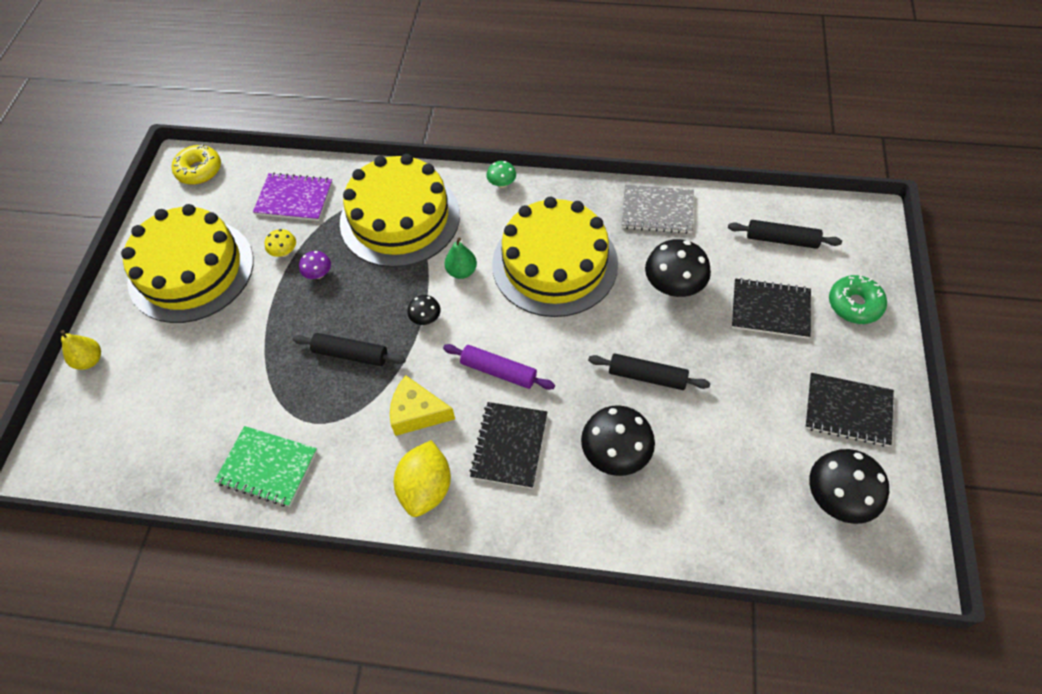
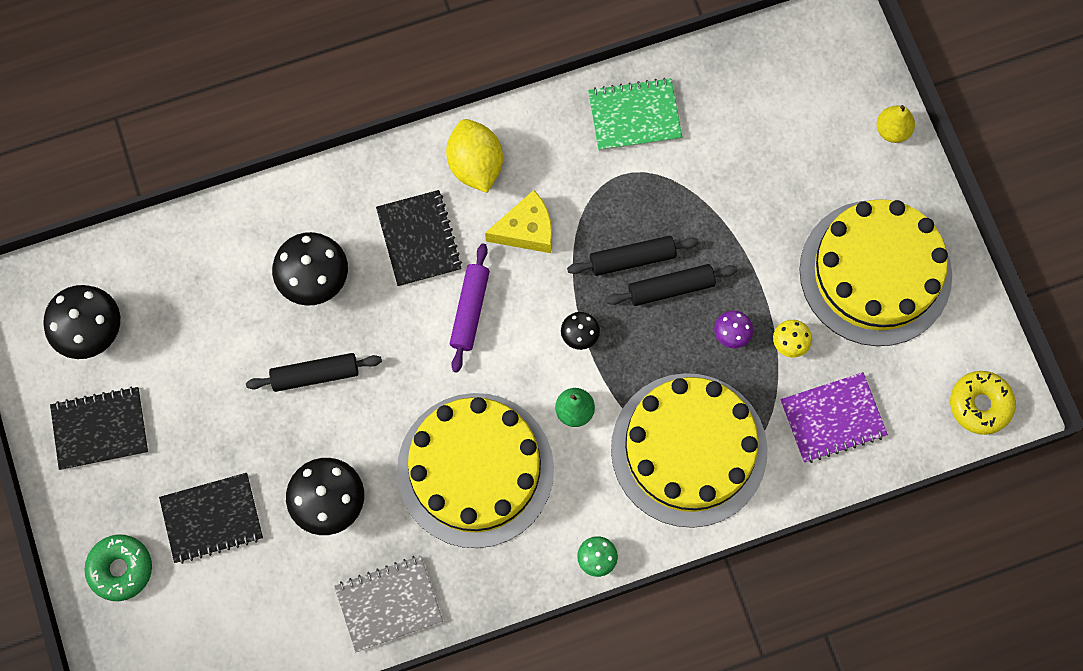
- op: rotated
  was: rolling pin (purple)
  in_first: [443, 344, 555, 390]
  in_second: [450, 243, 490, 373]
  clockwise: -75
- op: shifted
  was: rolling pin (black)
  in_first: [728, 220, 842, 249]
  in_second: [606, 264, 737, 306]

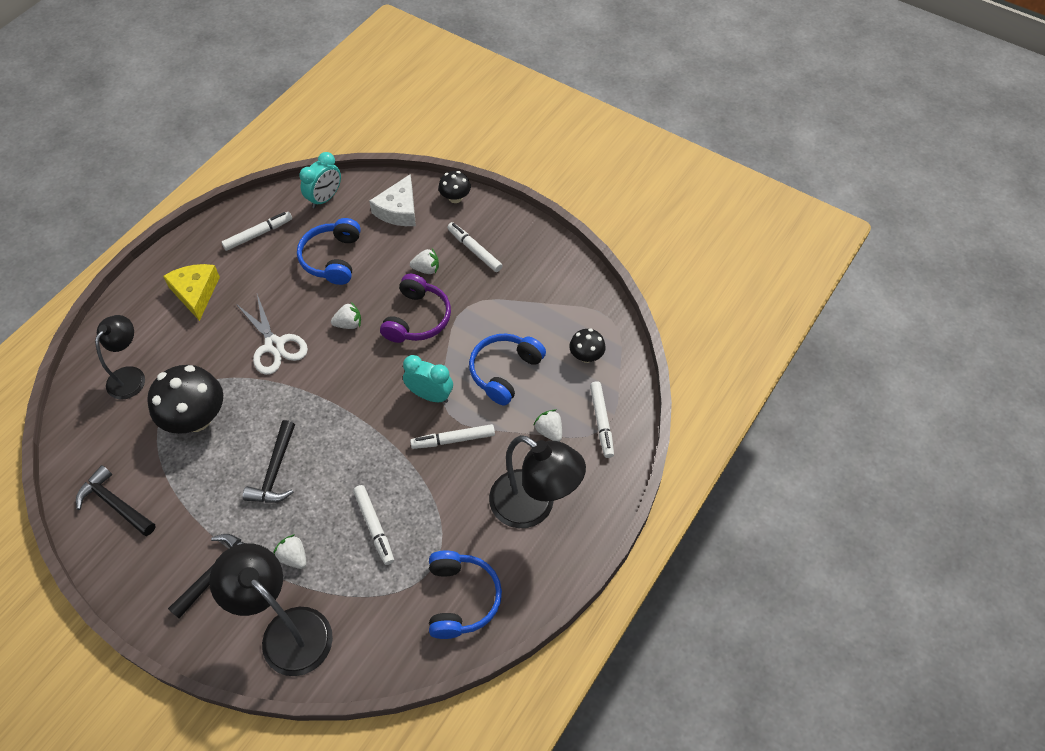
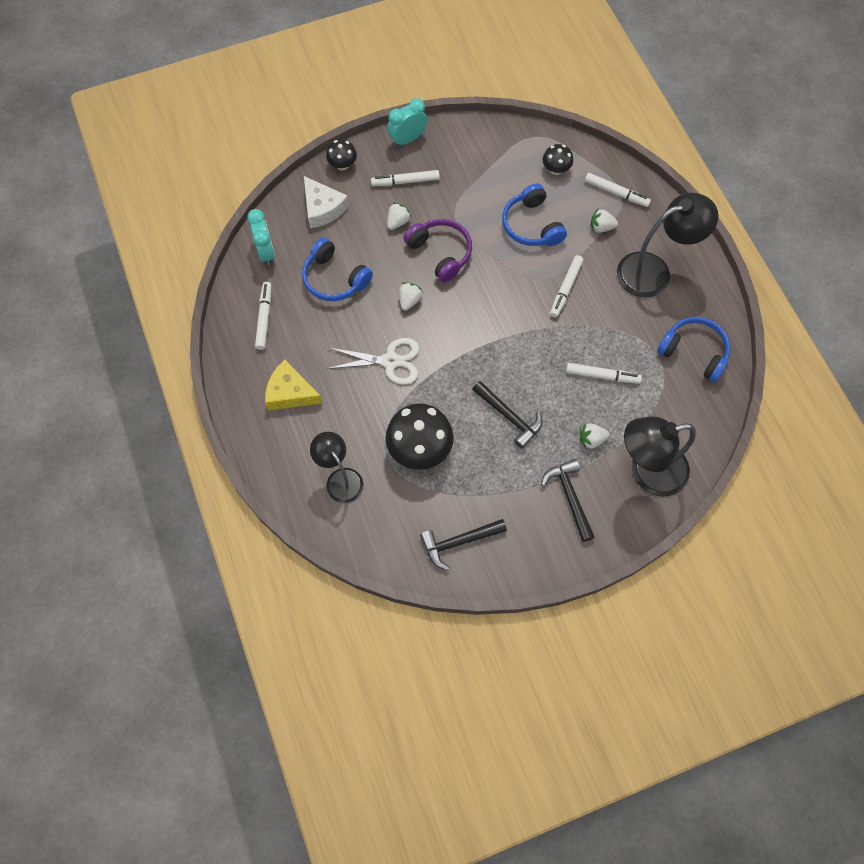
- op: shifted
  was: clock (turquoise)
  in_first: [403, 355, 453, 403]
  in_second: [387, 98, 427, 147]

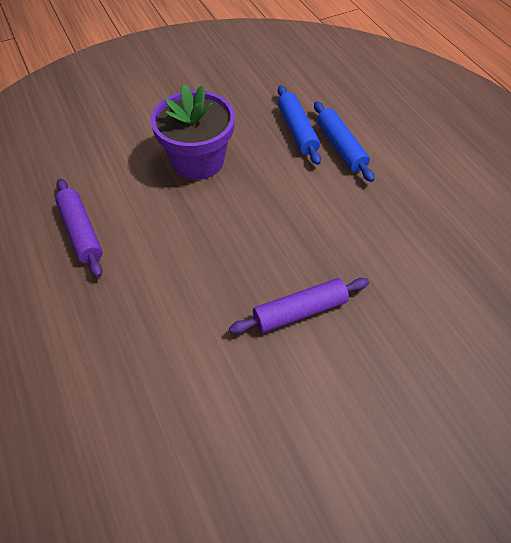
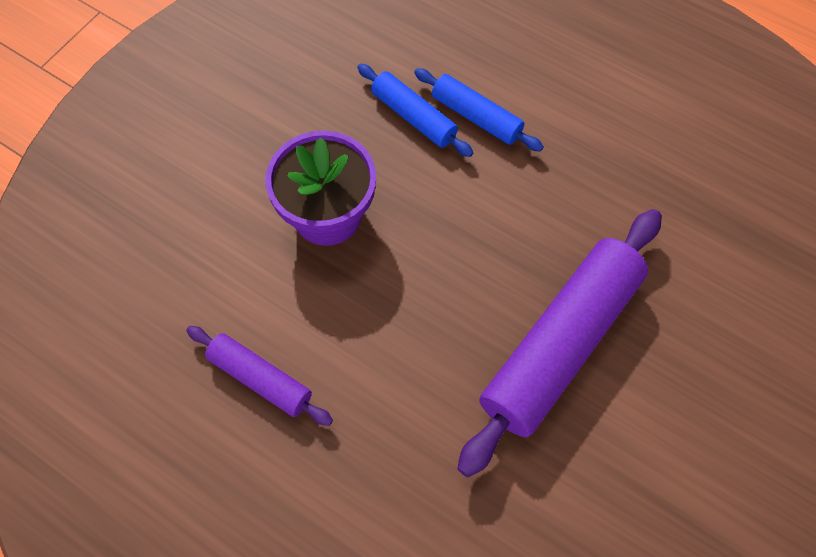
- op: scaled
  was: rolling pin (purple)
  in_first: [229, 278, 369, 334]
  in_second: [457, 209, 662, 477]
  ratio: 1.95

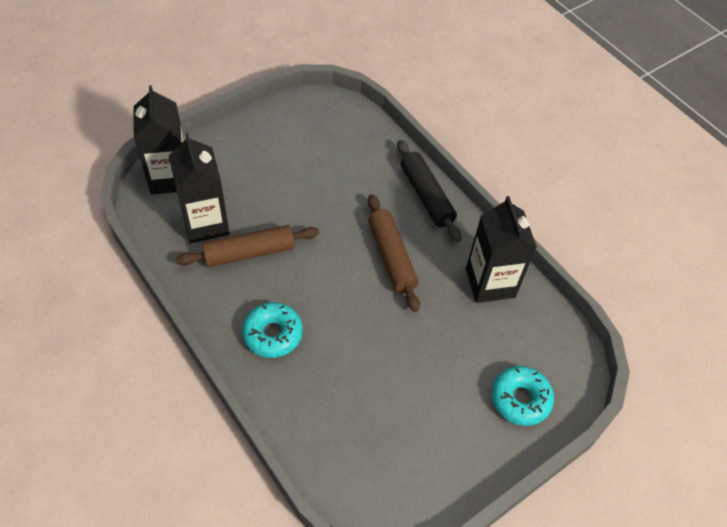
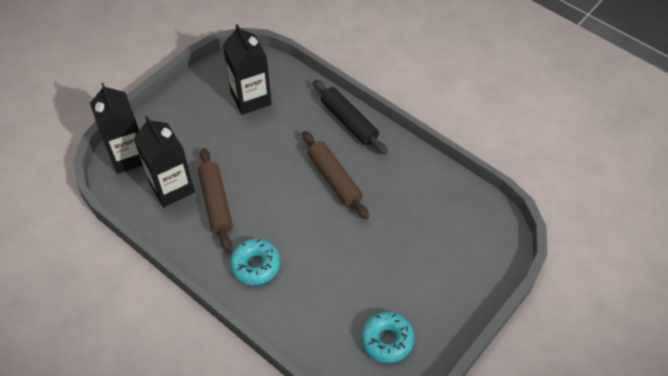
- op: rotated
  was: rolling pin (brown)
  in_first: [176, 225, 319, 267]
  in_second: [198, 148, 233, 251]
  clockwise: -75
- op: shifted
  was: carton (black)
  in_first: [466, 196, 537, 303]
  in_second: [223, 24, 272, 115]
- op: shifted
  was: donut (turquoise)
  in_first: [491, 366, 554, 426]
  in_second: [361, 311, 414, 363]

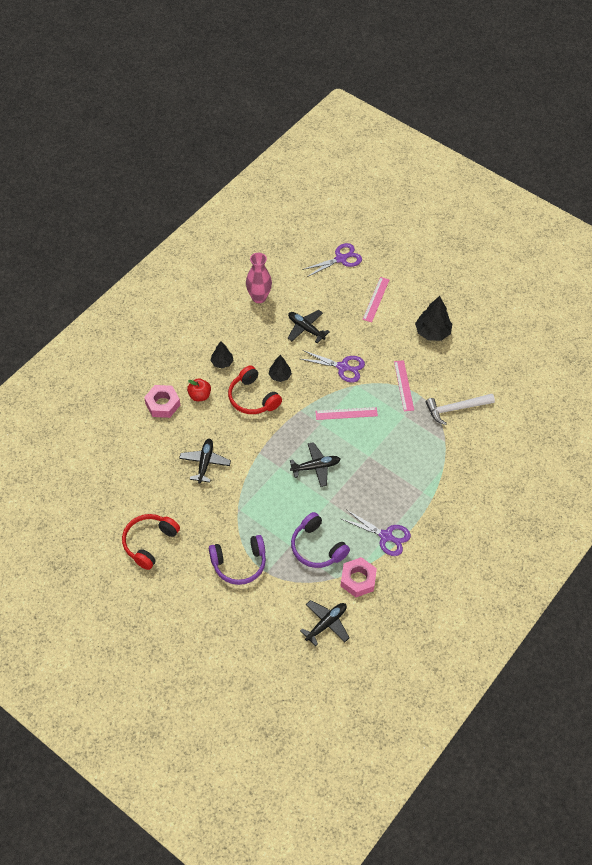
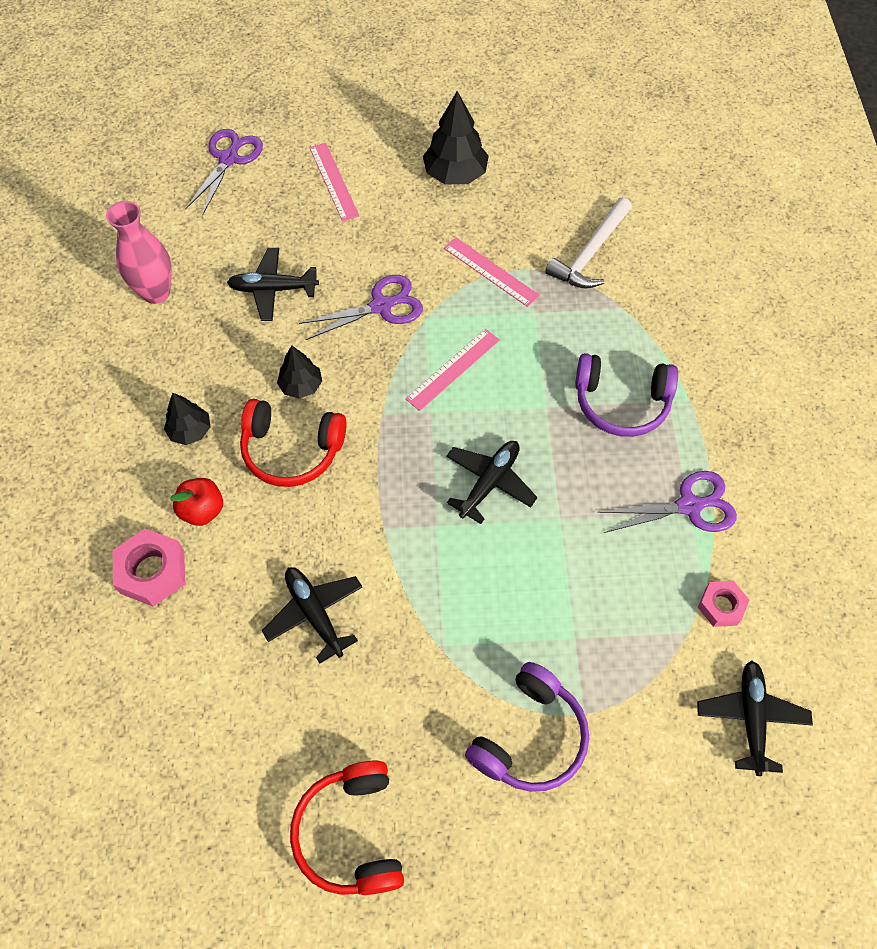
- op: shifted
  was: headphones (purple)
  in_first: [291, 512, 350, 568]
  in_second: [575, 353, 678, 437]
- op: scaled
  was: nut (pink)
  in_first: [341, 557, 377, 597]
  in_second: [698, 581, 749, 627]
  ratio: 0.63

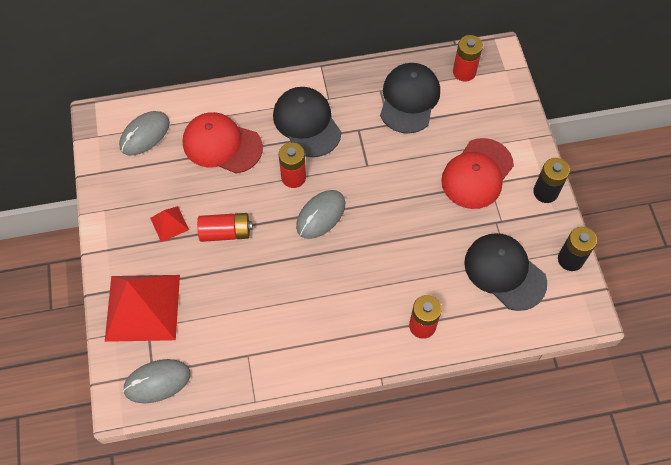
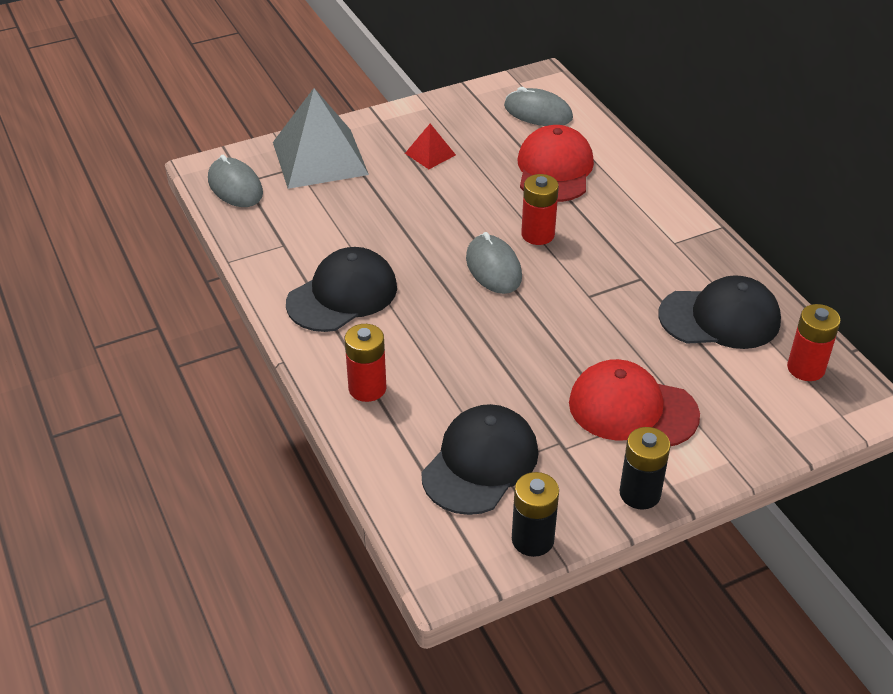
- op: repainted
  was: pyramid (red)
  now: pyramid (grey)
  in_first: [105, 275, 180, 342]
  in_second: [273, 88, 369, 189]
- op: shifted
  was: cap (black)
  in_first: [273, 87, 341, 157]
  in_second: [286, 247, 397, 332]
- op: rotated
  was: mouse (grey)
  in_first: [296, 190, 345, 239]
  in_second: [466, 232, 522, 294]
  clockwise: 45
- op: gone
  was: battery (red)
  in_first: [197, 213, 253, 242]

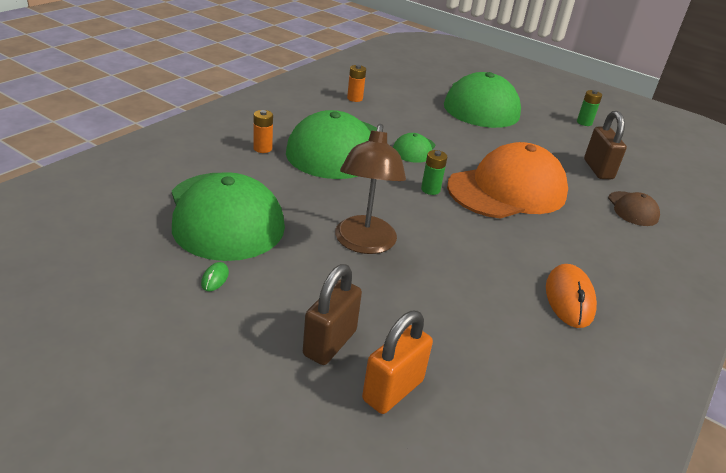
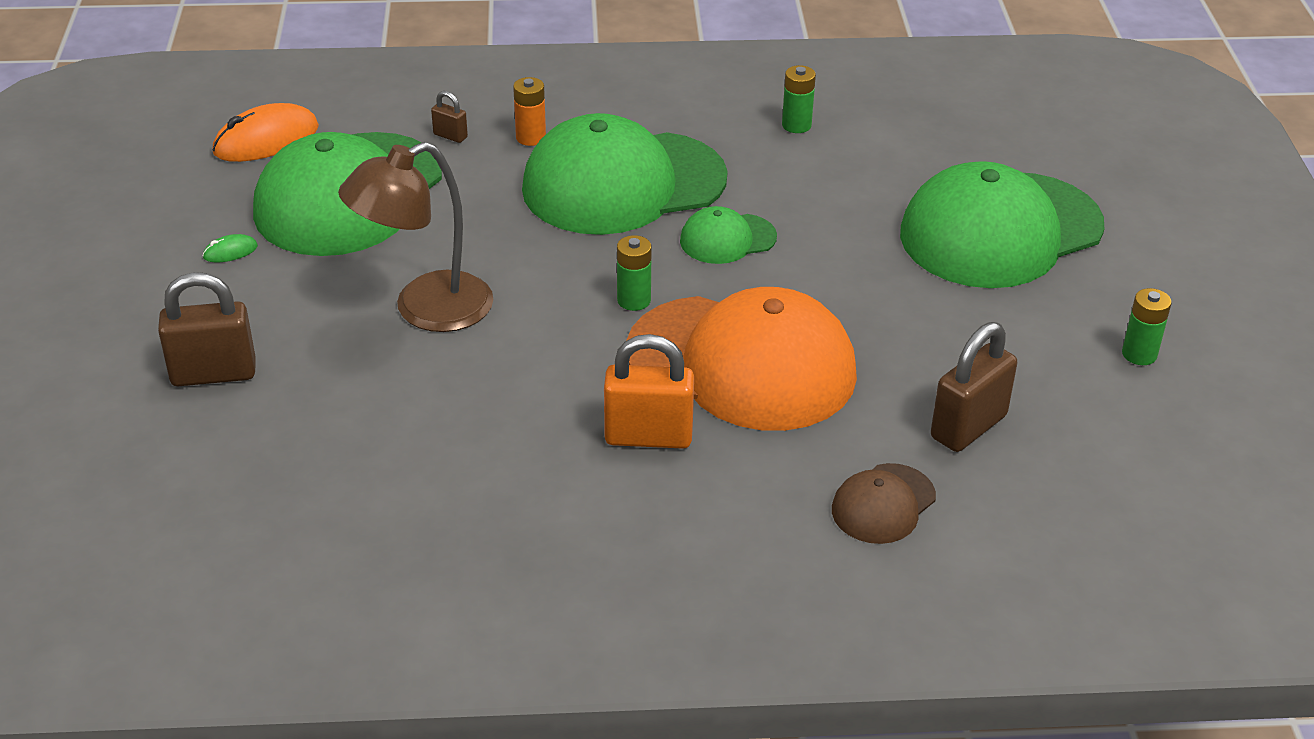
- op: shifted
  was: mouse (orange)
  in_first: [546, 264, 597, 328]
  in_second: [212, 103, 319, 162]
- op: new
  now: padlock (brown)
  in_second: [431, 91, 468, 143]
- op: shifted
  was: padlock (orange)
  in_first: [362, 311, 433, 414]
  in_second: [604, 334, 694, 449]
- op: repainted
  was: battery (orange)
  now: battery (green)
  in_first: [347, 65, 366, 102]
  in_second: [782, 65, 816, 133]

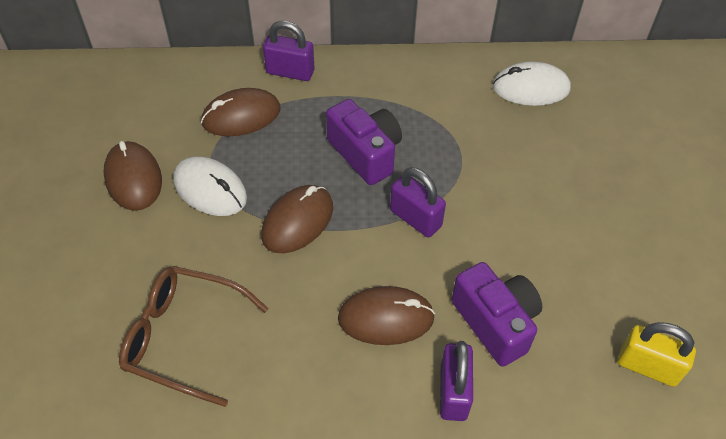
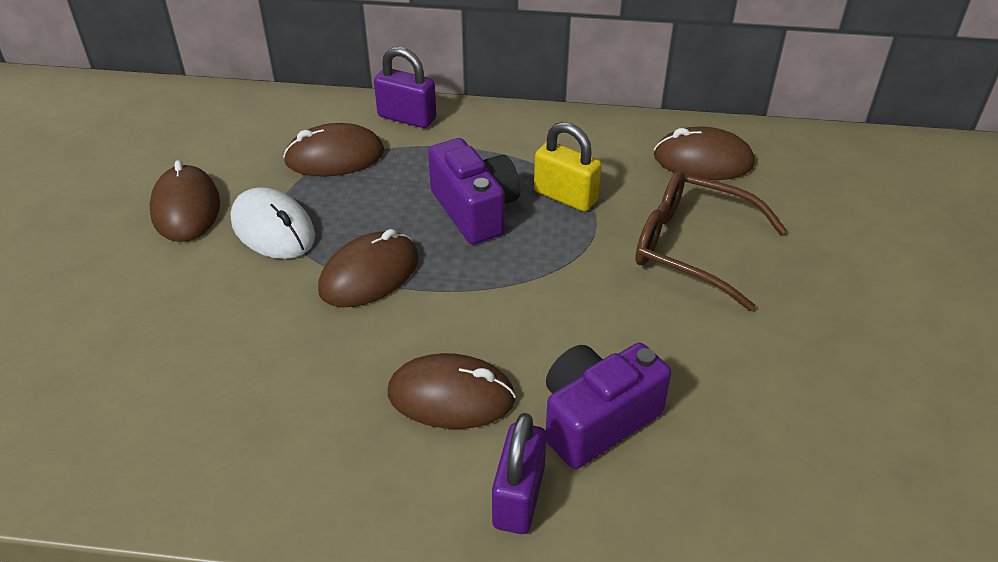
- op: shifted
  was: padlock (yellow)
  in_first: [618, 322, 696, 387]
  in_second: [534, 122, 602, 212]
- op: rotated
  was: camera (purple)
  in_first: [451, 262, 542, 367]
  in_second: [546, 343, 671, 469]
  clockwise: -105
- op: shifted
  was: glasses (brown)
  in_first: [119, 266, 269, 407]
  in_second: [635, 171, 787, 311]
- op: repainted
  was: mouse (white)
  now: mouse (brown)
  in_first: [493, 61, 571, 106]
  in_second: [654, 126, 755, 180]
- op: gone
  was: padlock (purple)
  in_first: [390, 167, 446, 238]

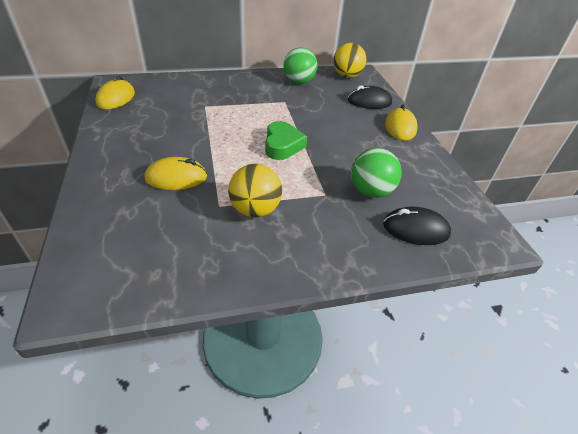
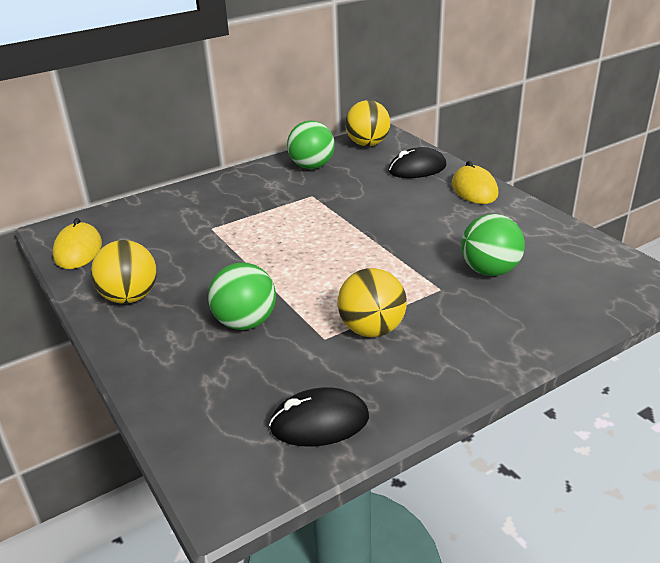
- op: new
  now: ball (yellow)
  in_second: [91, 240, 157, 304]
- op: swapped
  was: mouse (yellow)
  now: ball (green)
  in_first: [145, 157, 207, 190]
  in_second: [208, 262, 276, 330]
- op: shifted
  was: mouse (black)
  in_first: [383, 206, 451, 245]
  in_second: [269, 387, 369, 447]
- op: gone
  was: heart (green)
  in_first: [265, 121, 307, 160]

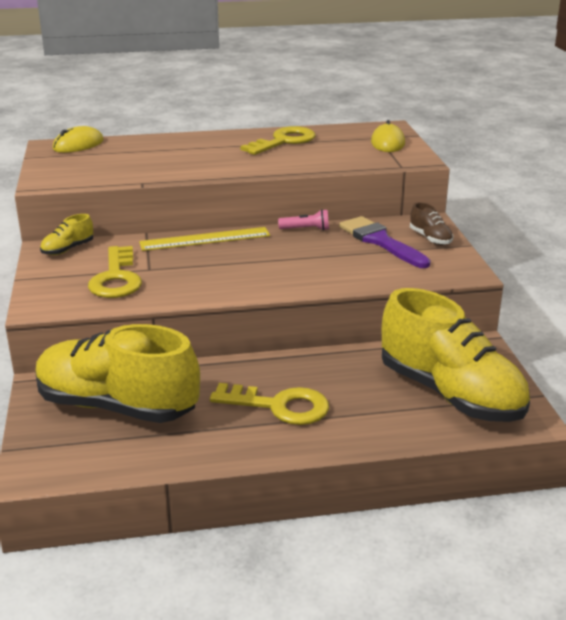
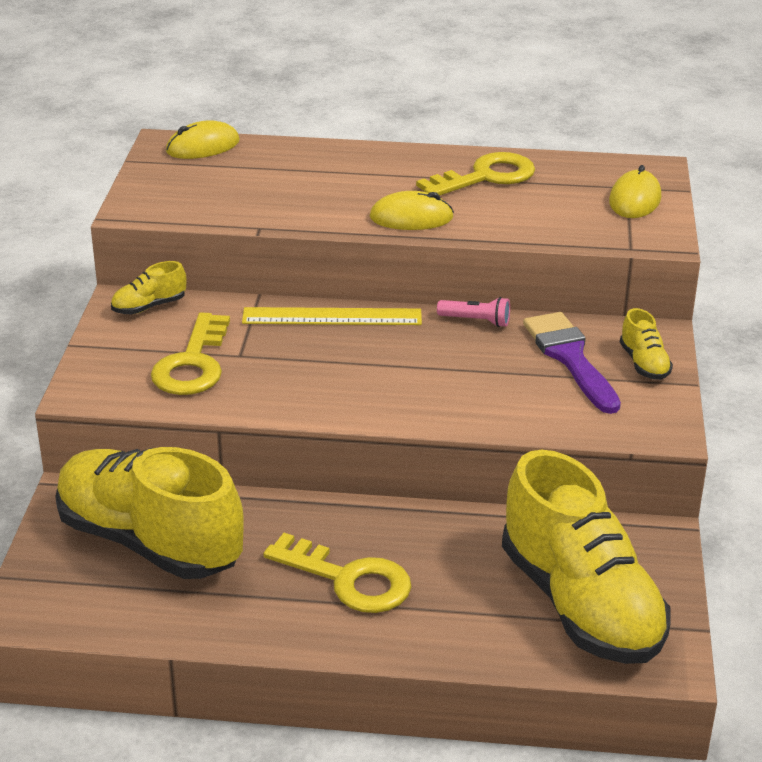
- op: new
  now: mouse (yellow)
  in_second: [370, 191, 454, 230]
- op: repainted
  was: shoe (brown)
  now: shoe (yellow)
  in_first: [410, 202, 453, 245]
  in_second: [620, 308, 673, 380]

